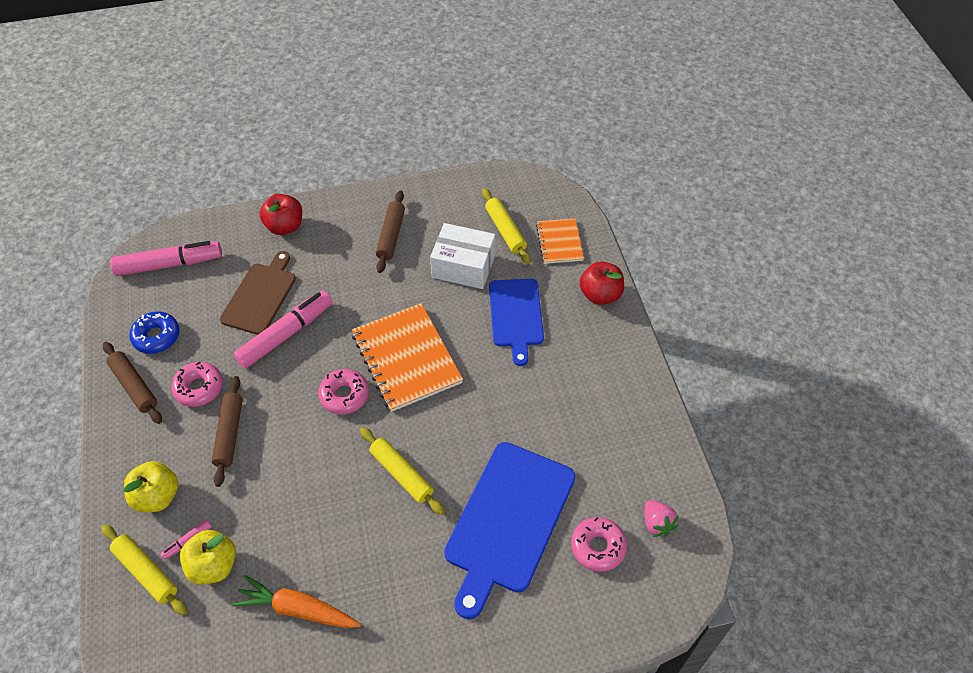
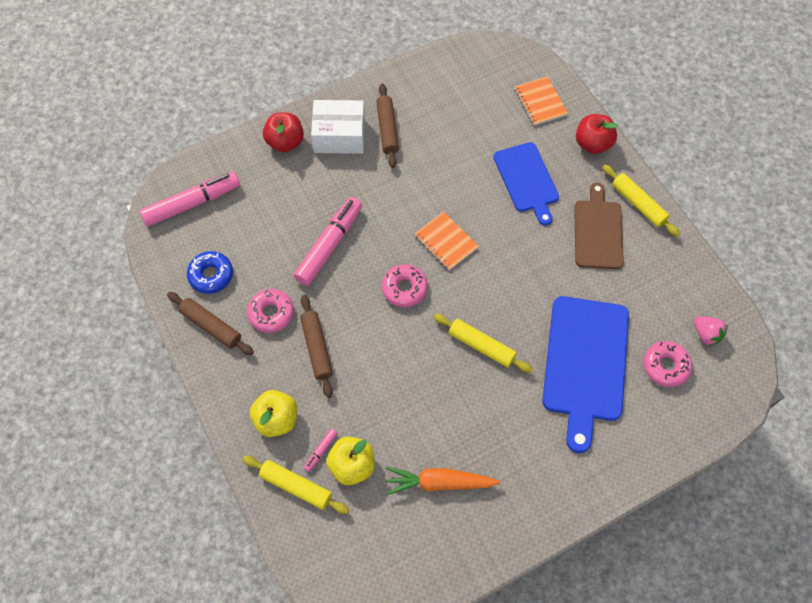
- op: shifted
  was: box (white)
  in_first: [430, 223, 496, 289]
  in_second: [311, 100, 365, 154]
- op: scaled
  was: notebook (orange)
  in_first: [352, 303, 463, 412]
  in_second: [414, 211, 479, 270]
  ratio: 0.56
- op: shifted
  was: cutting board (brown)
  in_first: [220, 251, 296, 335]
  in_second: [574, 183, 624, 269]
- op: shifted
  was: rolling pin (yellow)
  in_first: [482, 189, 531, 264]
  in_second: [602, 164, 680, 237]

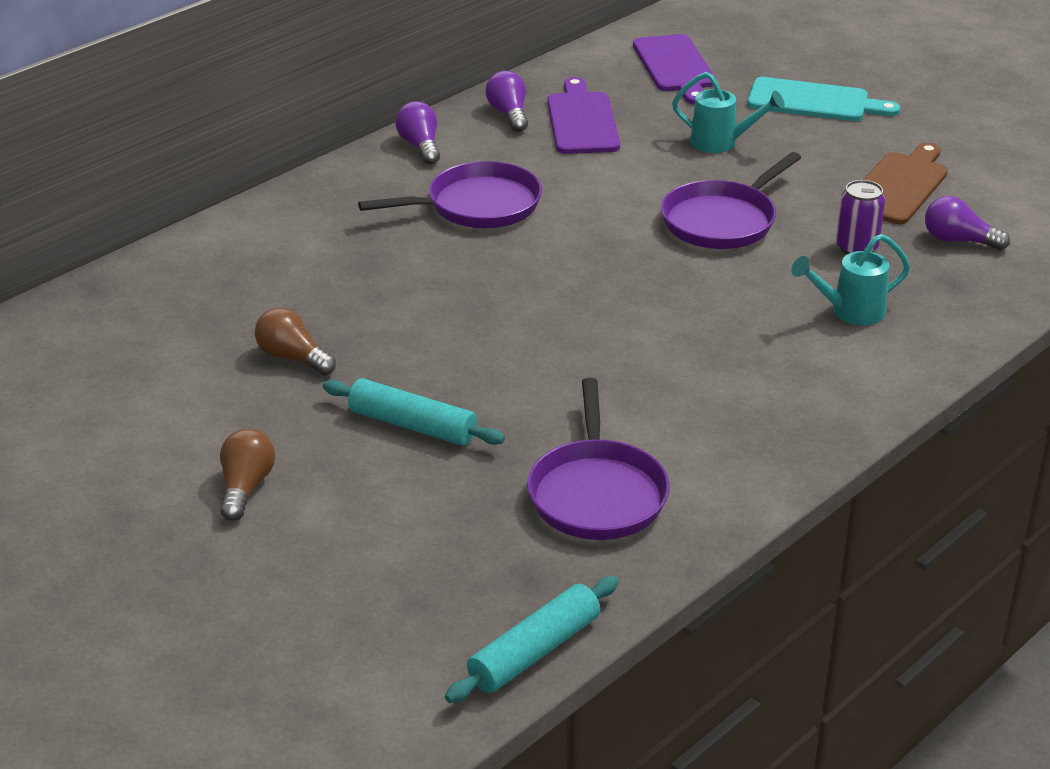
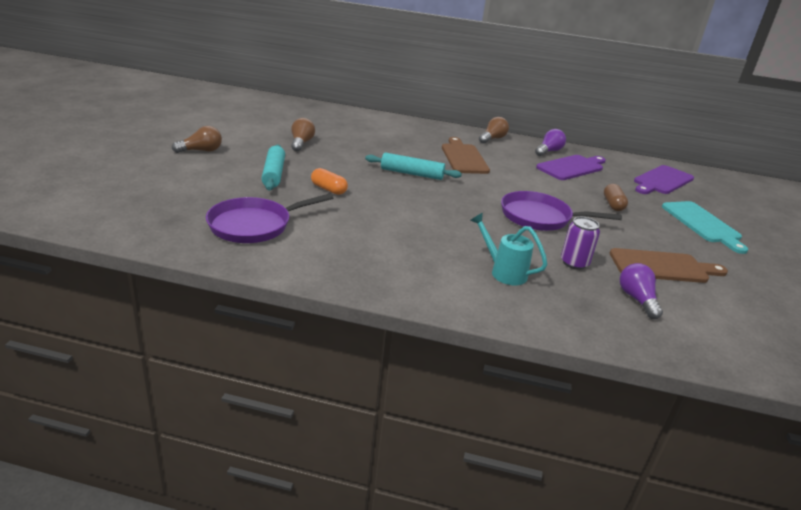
- op: new
  now: capsule (orange)
  in_second: [311, 168, 348, 195]
- op: shifted
  was: rolling pin (turquoise)
  in_first: [445, 576, 618, 703]
  in_second: [365, 152, 462, 180]
- op: swapped
  was: pan (purple)
  now: cutting board (brown)
  in_first: [358, 161, 542, 228]
  in_second: [442, 137, 490, 174]
- op: repainted
  was: light bulb (purple)
  now: light bulb (brown)
  in_first: [395, 101, 440, 165]
  in_second: [479, 117, 509, 144]
- op: swapped
  was: watering can (turquoise)
  now: capsule (brown)
  in_first: [672, 72, 785, 153]
  in_second: [604, 184, 628, 211]

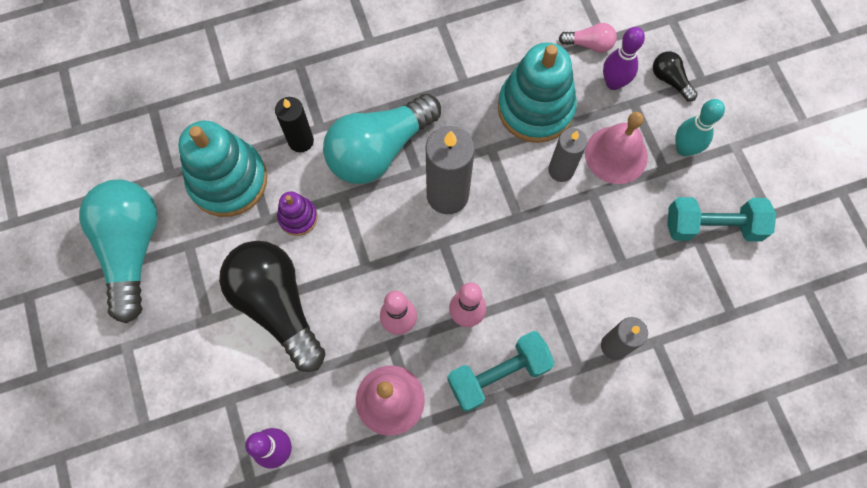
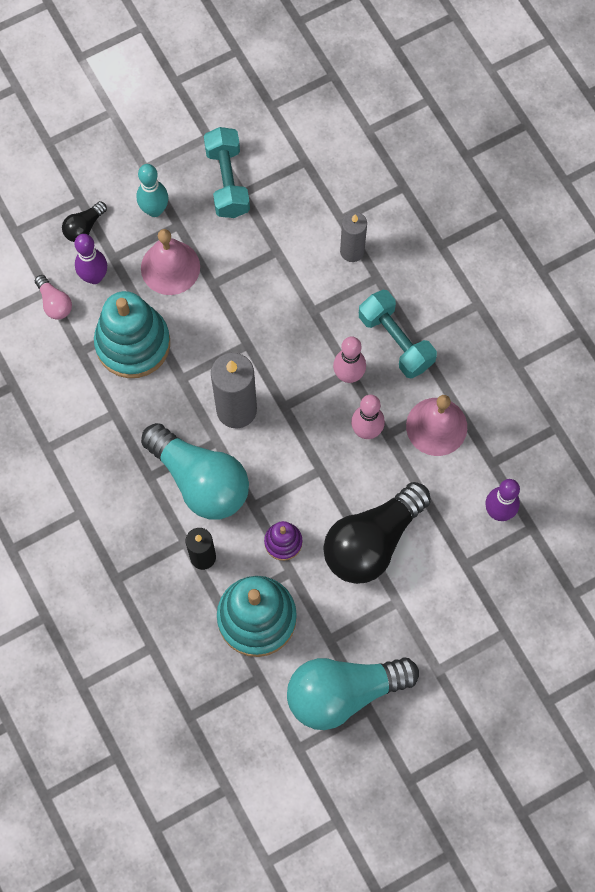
- op: rotated
  was: light bulb (pink)
  in_first: [559, 23, 617, 53]
  in_second: [35, 275, 72, 320]
  clockwise: 150
- op: gone
  was: candle (grey)
  in_first: [548, 128, 587, 182]

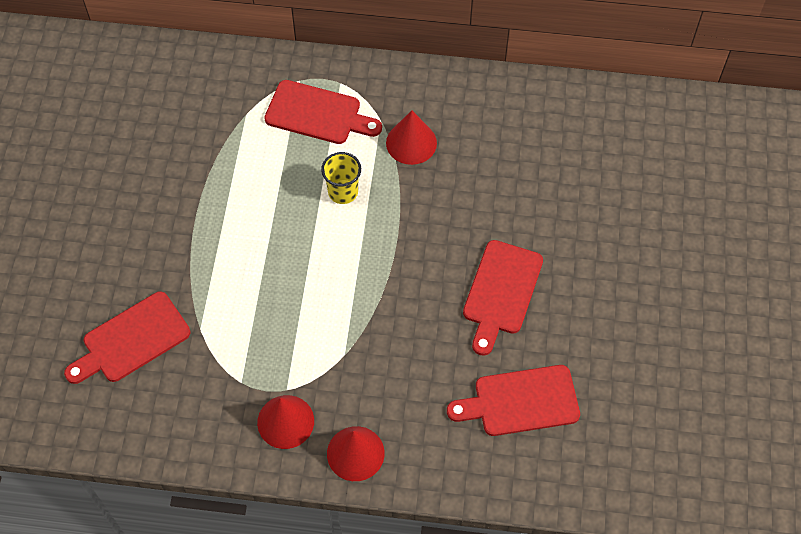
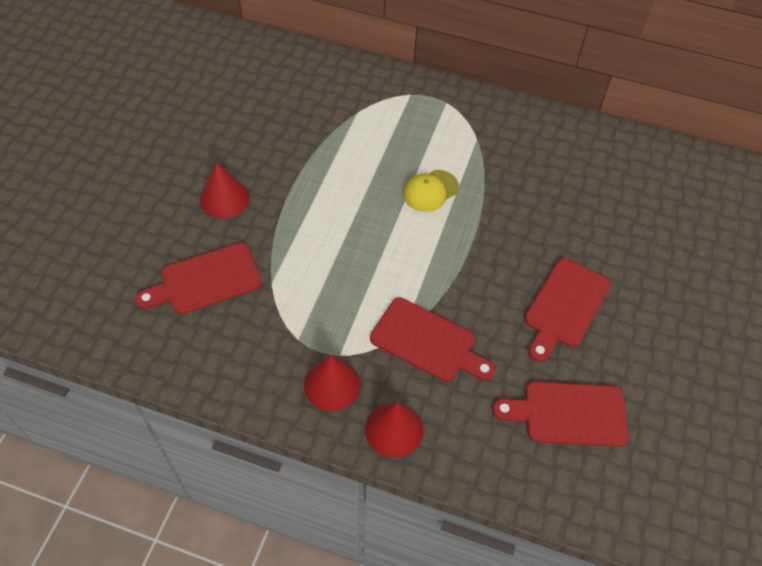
- op: shifted
  was: cone (red)
  in_first: [386, 110, 437, 165]
  in_second: [200, 162, 250, 219]
- op: shifted
  was: cutting board (red)
  in_first: [264, 80, 382, 144]
  in_second: [370, 298, 496, 382]
- op: swapped
  was: cup (yellow)
  now: cap (yellow)
  in_first: [321, 152, 361, 204]
  in_second: [403, 170, 459, 212]

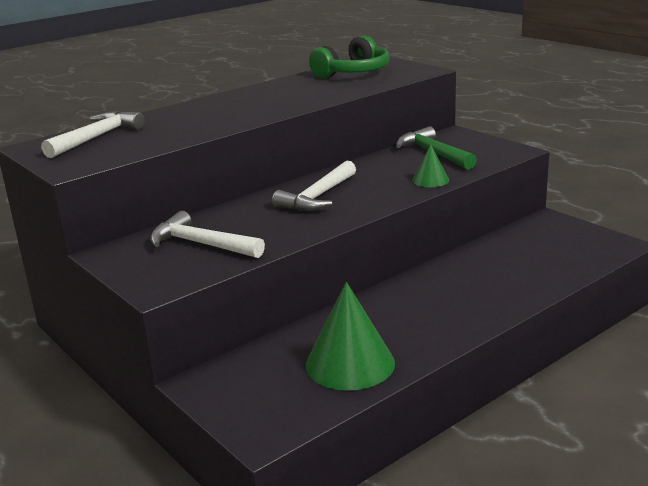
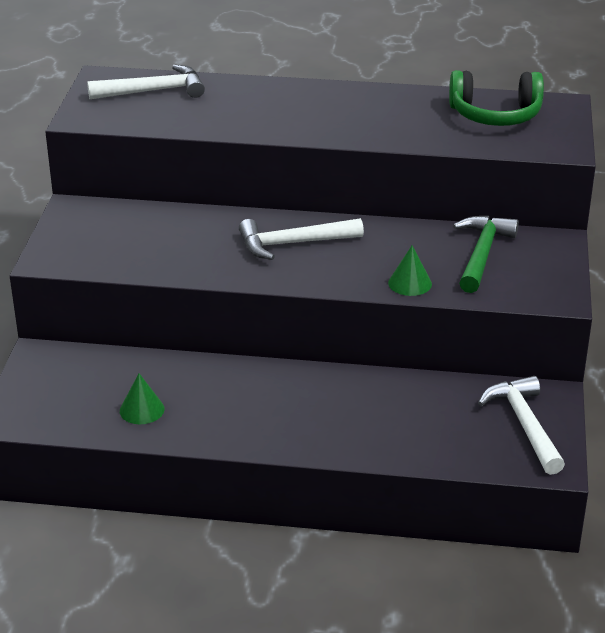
- op: scaled
  was: cone (green)
  in_first: [306, 282, 395, 391]
  in_second: [120, 374, 164, 424]
  ratio: 0.51
- op: shifted
  was: hammer (white)
  in_first: [150, 211, 265, 258]
  in_second: [478, 376, 565, 475]

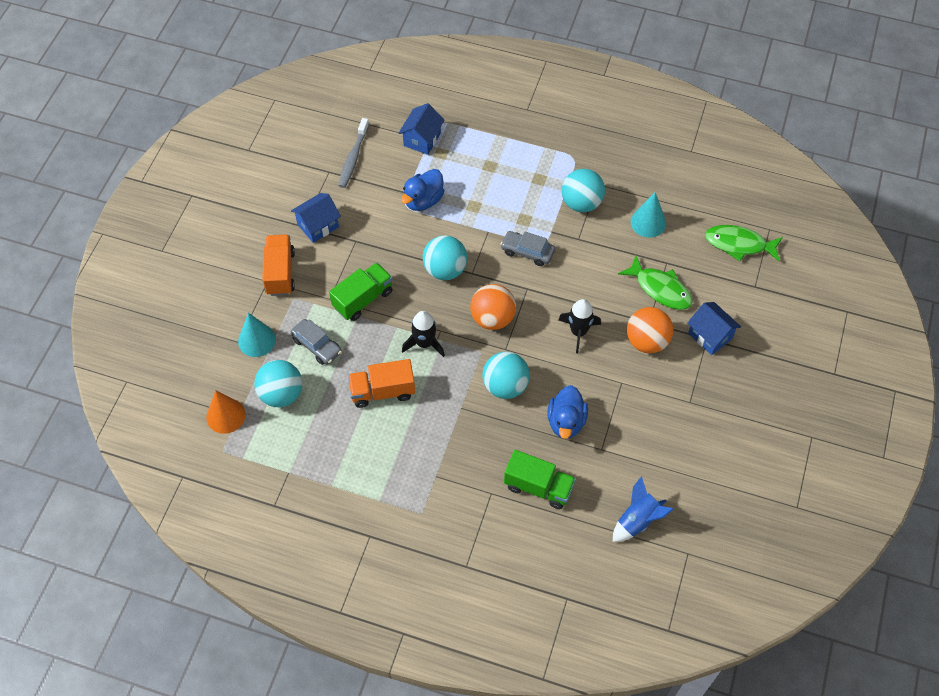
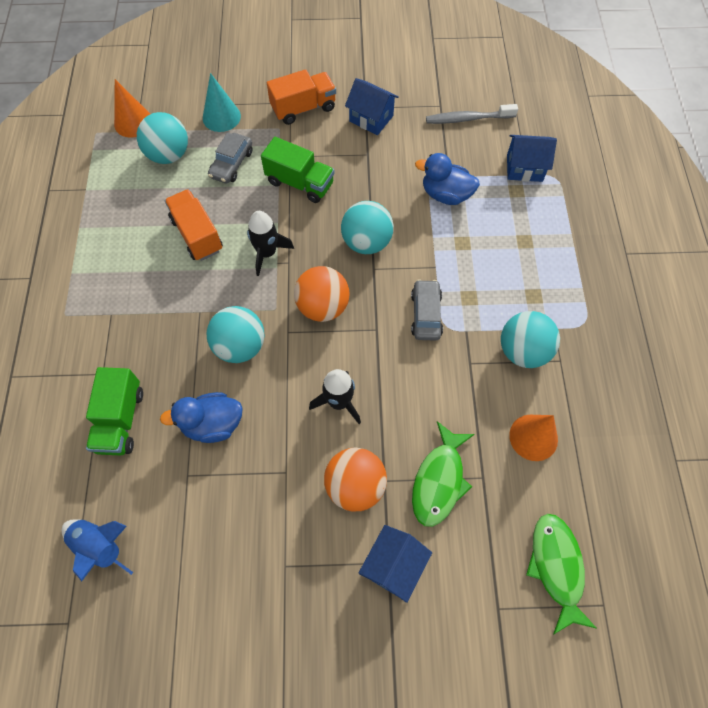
- op: repainted
  was: cone (turquoise)
  now: cone (orange)
  in_first: [631, 192, 666, 238]
  in_second: [509, 415, 558, 461]

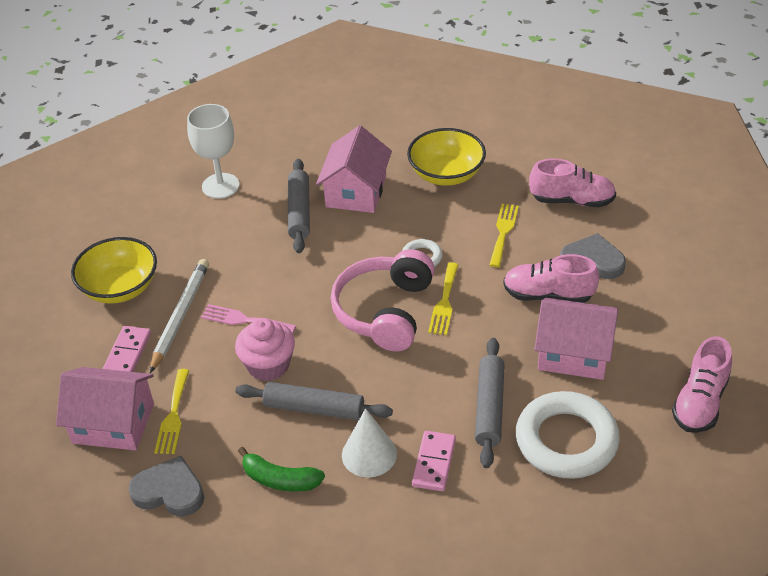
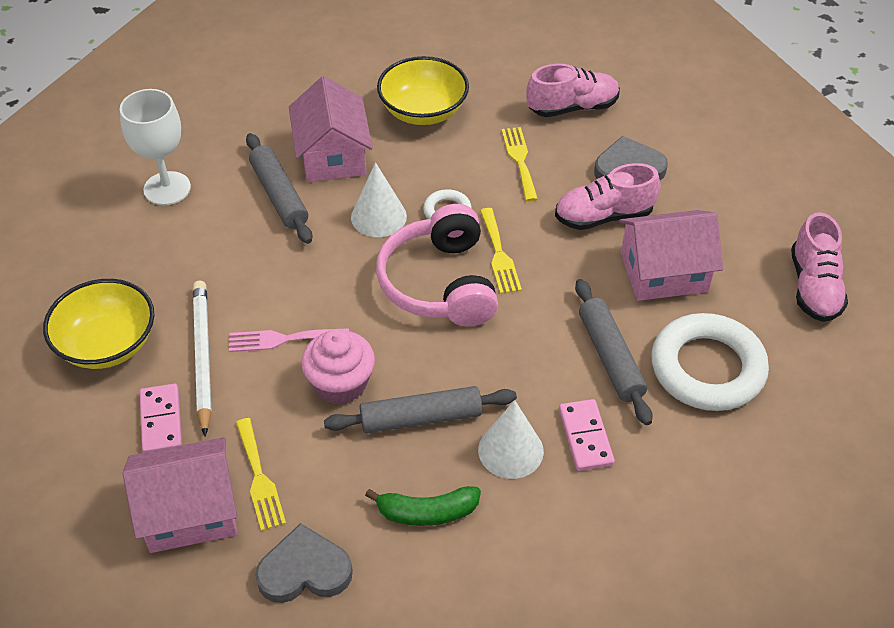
- op: new
  now: cone (white)
  in_second: [351, 162, 407, 237]

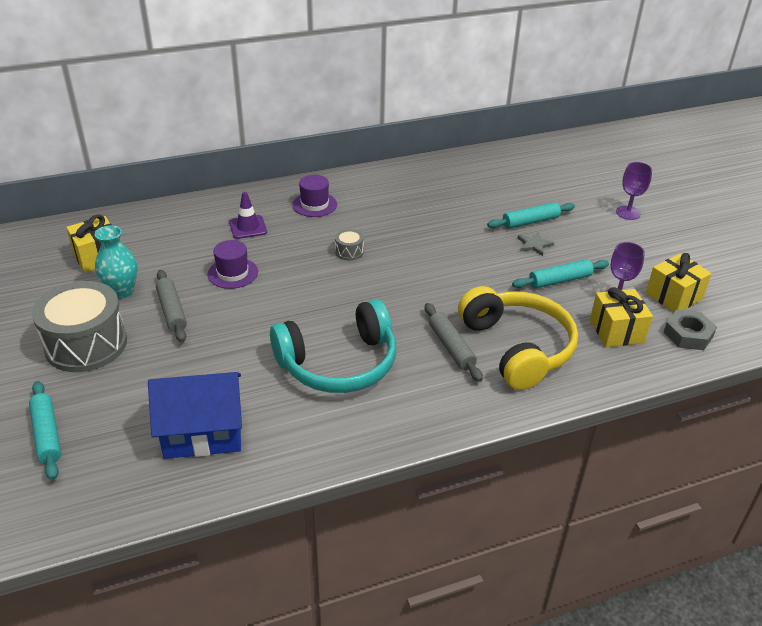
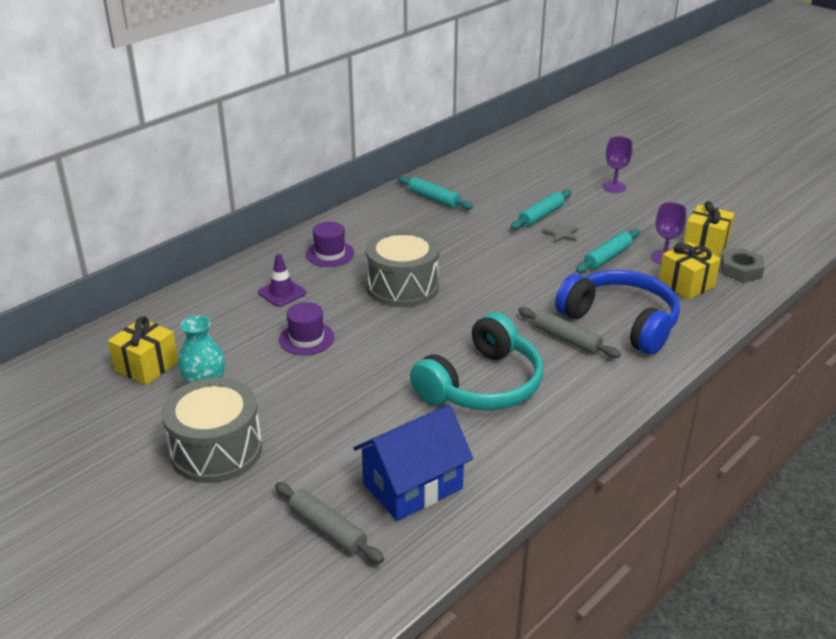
- op: shifted
  was: rolling pin (grey)
  in_first: [156, 270, 187, 342]
  in_second: [275, 482, 384, 564]
- op: scaled
  was: drum (grey)
  in_first: [335, 229, 364, 260]
  in_second: [365, 229, 440, 307]
  ratio: 2.4
- op: shifted
  was: rolling pin (turquoise)
  in_first: [29, 381, 61, 480]
  in_second: [397, 176, 473, 210]
- op: repainted
  was: headphones (yellow)
  now: headphones (blue)
  in_first: [458, 286, 578, 390]
  in_second: [555, 270, 680, 355]

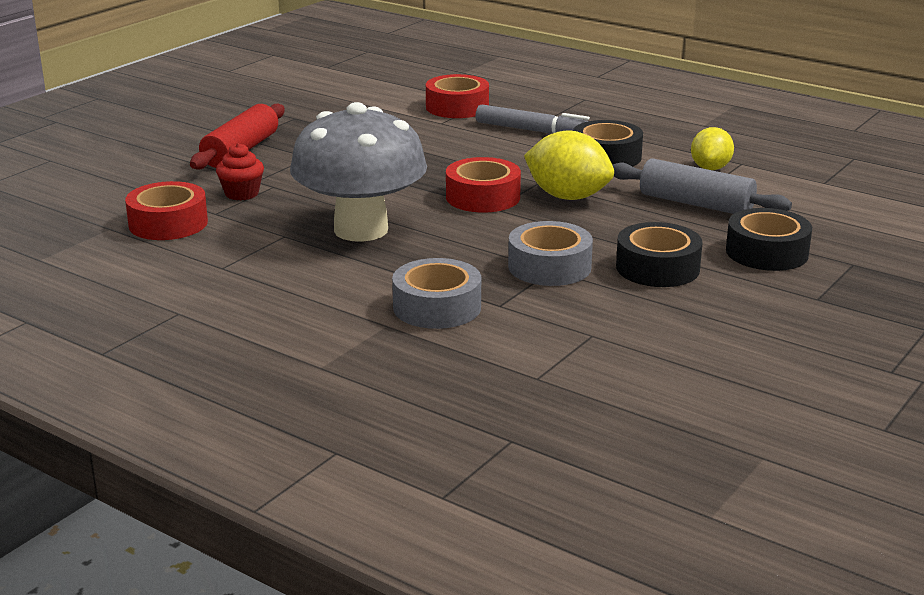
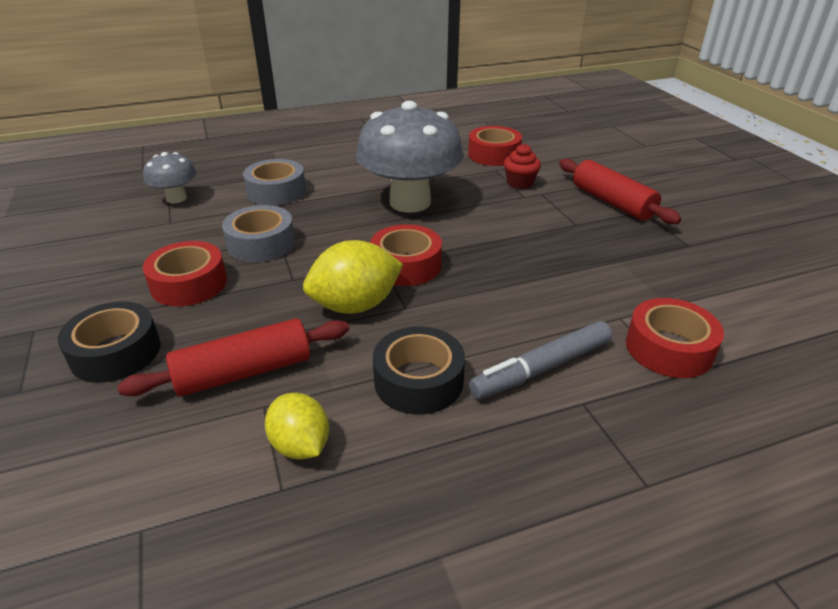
- op: repainted
  was: rolling pin (grey)
  now: rolling pin (red)
  in_first: [613, 158, 792, 214]
  in_second: [117, 318, 349, 397]
- op: new
  now: mushroom (grey)
  in_second: [143, 152, 196, 203]
- op: repainted
  was: tape (black)
  now: tape (red)
  in_first: [616, 222, 703, 287]
  in_second: [143, 241, 227, 307]

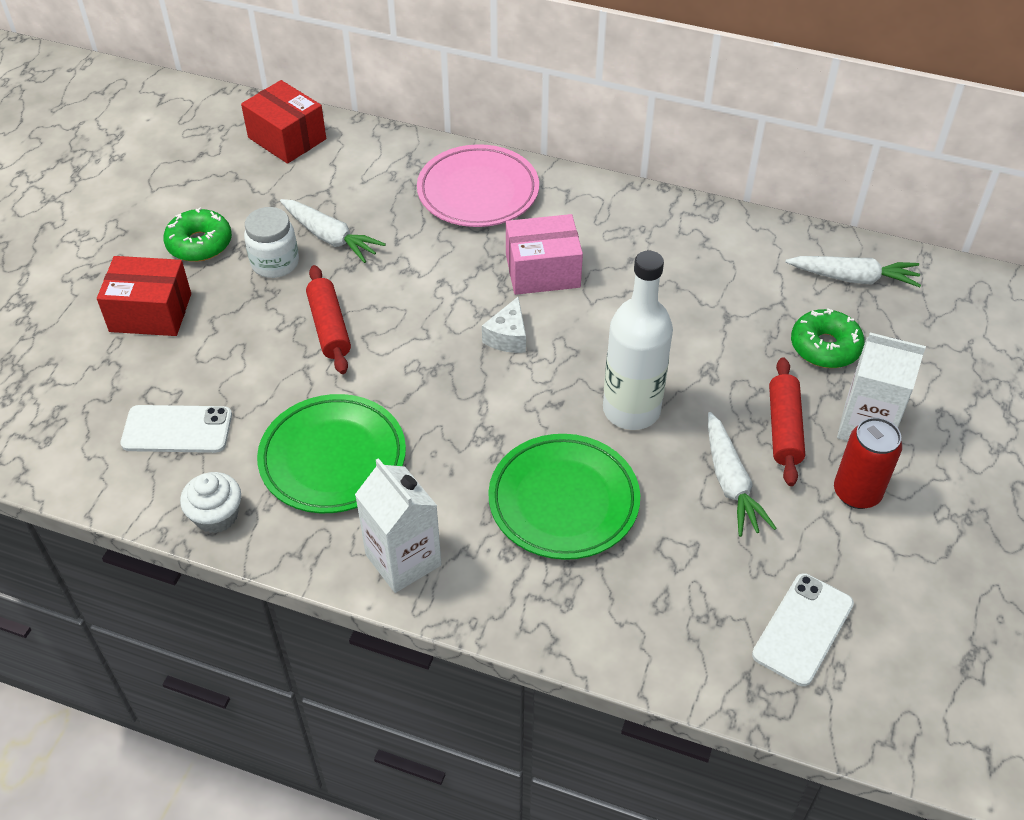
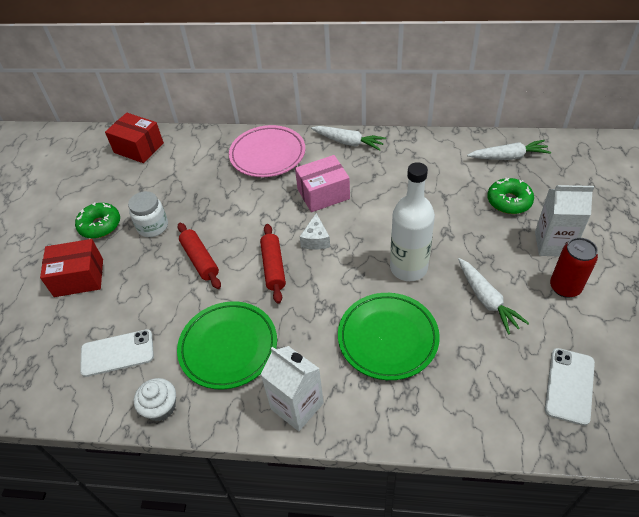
- op: shifted
  was: rolling pin (red)
  in_first: [769, 357, 805, 486]
  in_second: [260, 224, 286, 304]
- op: shifted
  was: carrot (white)
  in_first: [280, 199, 386, 263]
  in_second: [311, 126, 386, 151]

